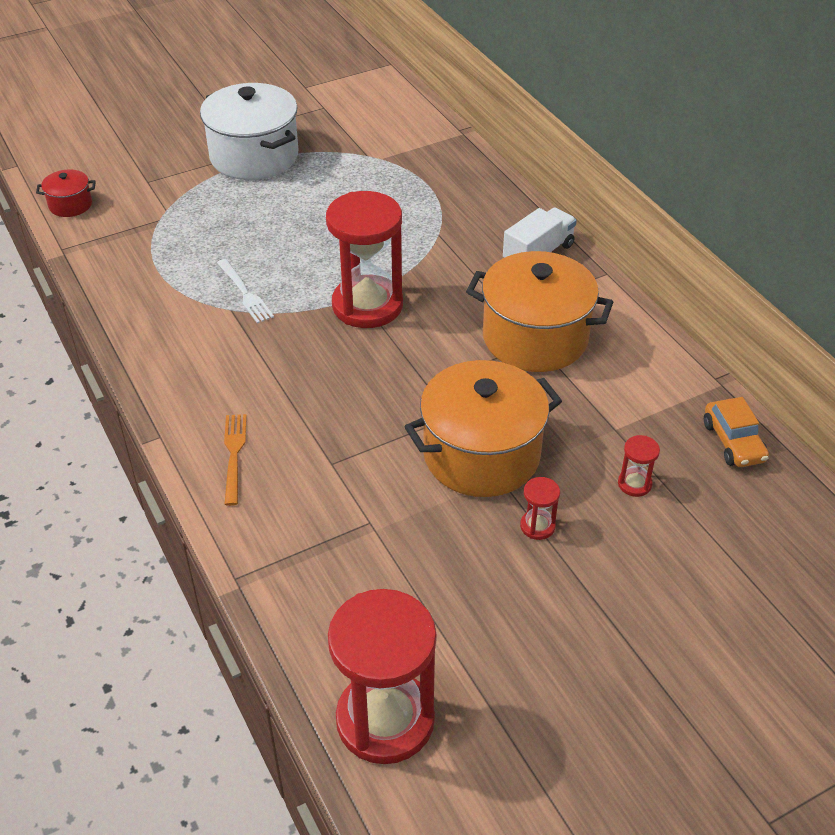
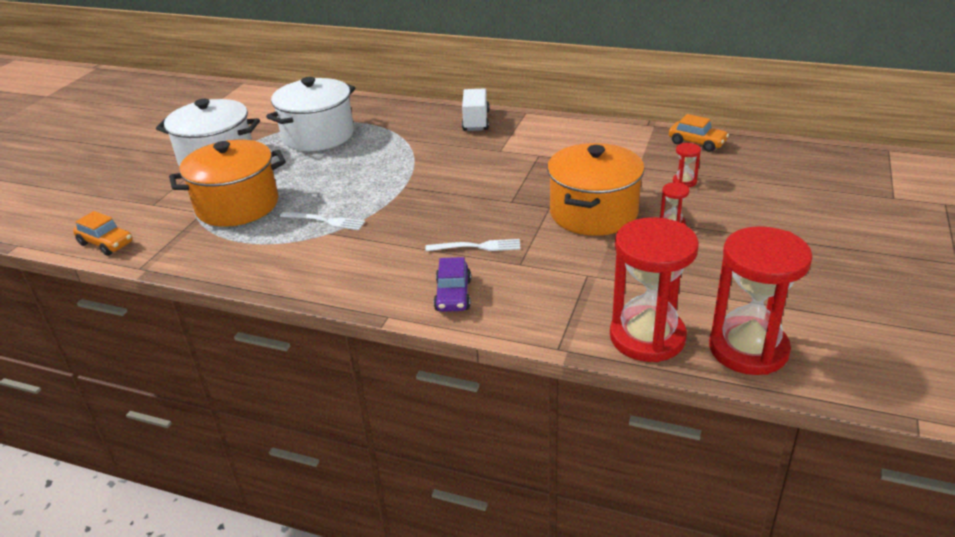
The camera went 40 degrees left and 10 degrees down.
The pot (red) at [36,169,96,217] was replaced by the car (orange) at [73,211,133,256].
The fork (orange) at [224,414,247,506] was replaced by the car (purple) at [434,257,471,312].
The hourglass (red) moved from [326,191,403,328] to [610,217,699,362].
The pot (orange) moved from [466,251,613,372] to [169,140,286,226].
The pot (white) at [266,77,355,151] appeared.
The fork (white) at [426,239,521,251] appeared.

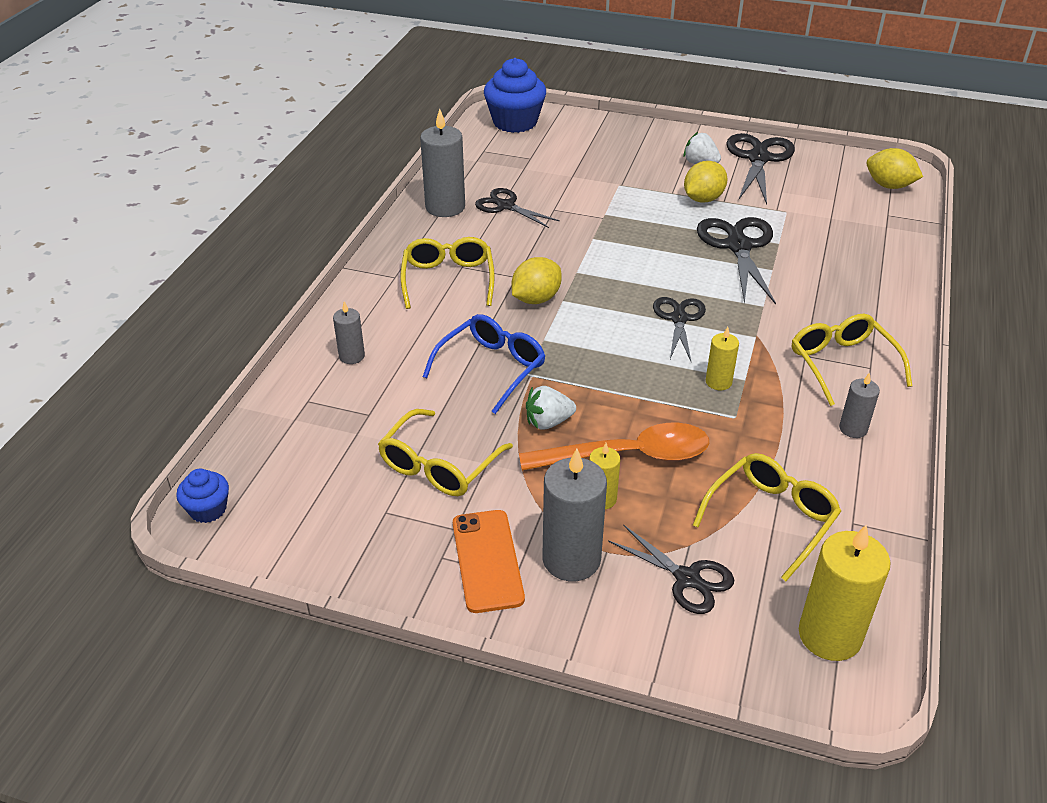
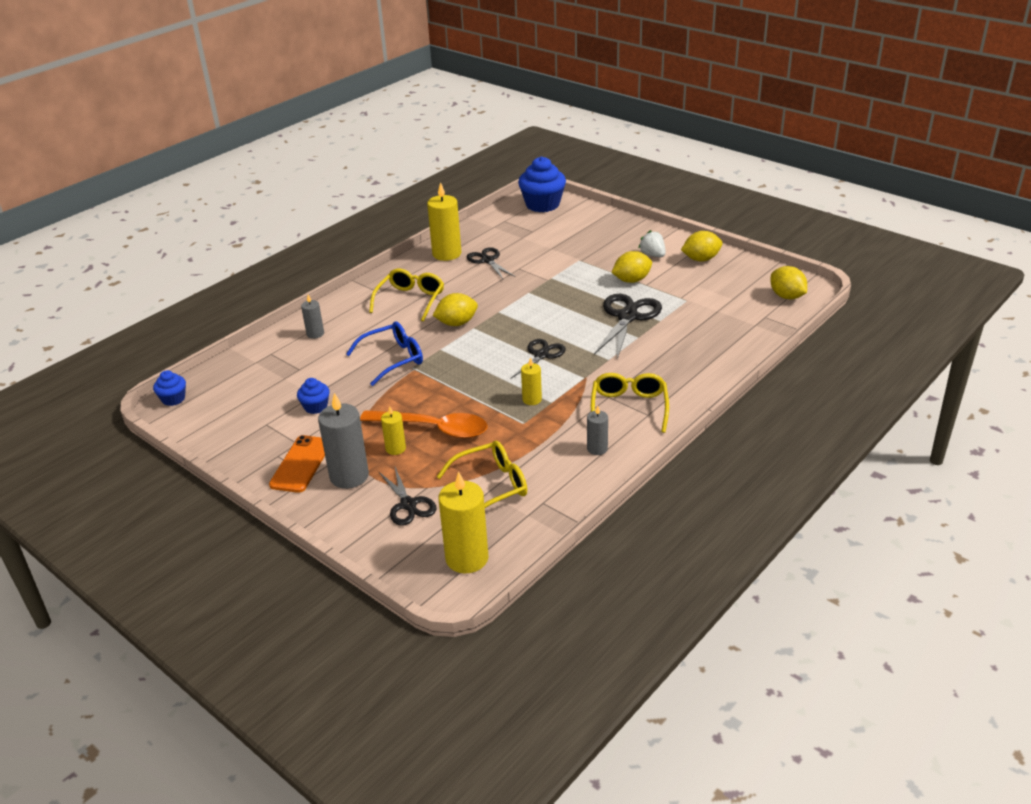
The camera went 25 degrees right and 5 degrees down.
The glasses (yellow) at [378,409,513,496] was replaced by the cupcake (blue) at [297,378,330,414].
The candle (grey) at [420,109,465,217] became the candle (yellow) at [427,182,461,261].
The strawberry (white) at [526,386,576,430] disappeared.
The scissors (black) at [726,133,795,205] was replaced by the lemon (yellow) at [681,231,722,262].

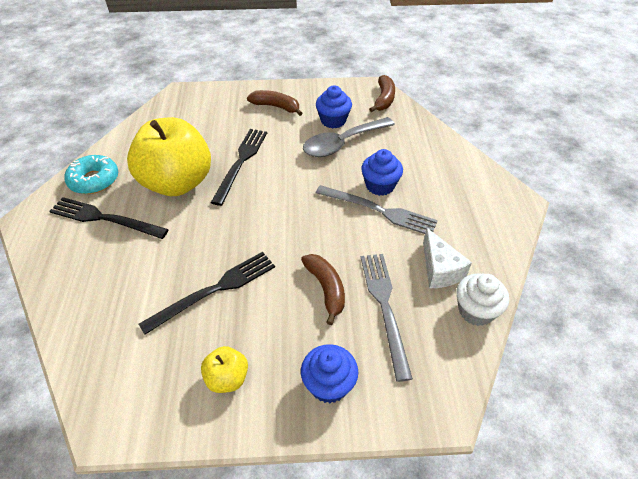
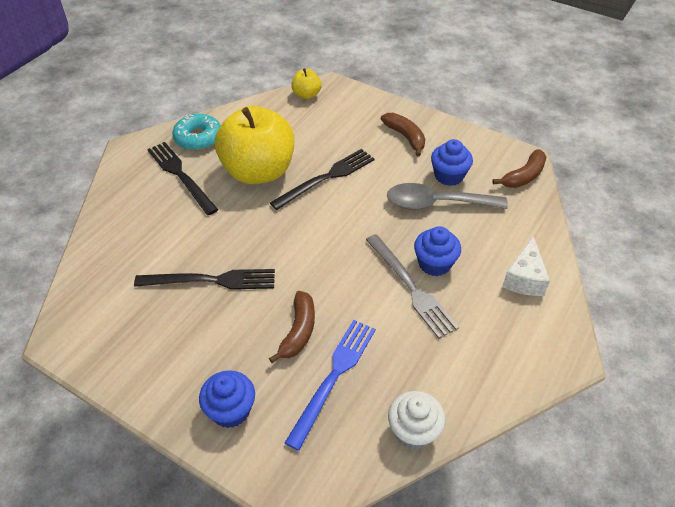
The camera went 35 degrees right and 0 degrees up.
The apple (yellow) moved from [201,346,248,393] to [291,68,322,99].
The fork (grey) at [361,254,413,382] became the fork (blue) at [285,320,376,451].
The cheese (white) moved from [423,228,472,288] to [502,236,550,296].

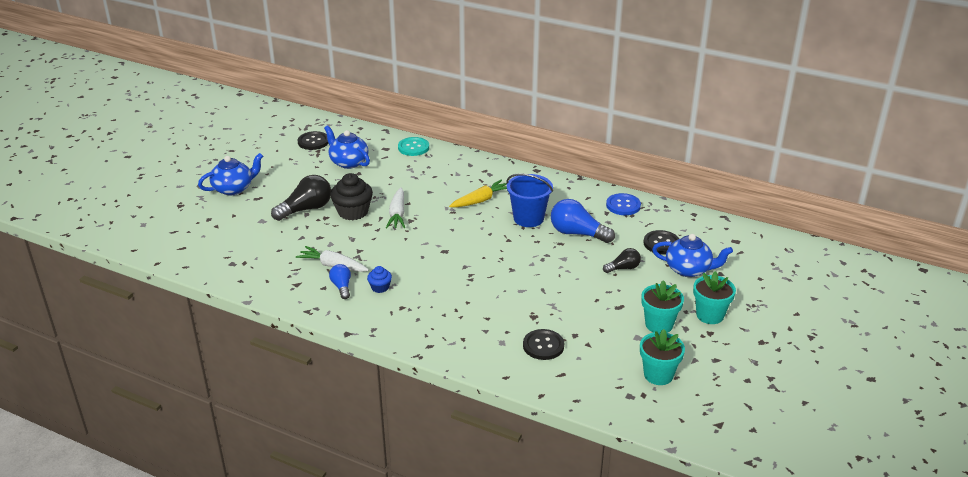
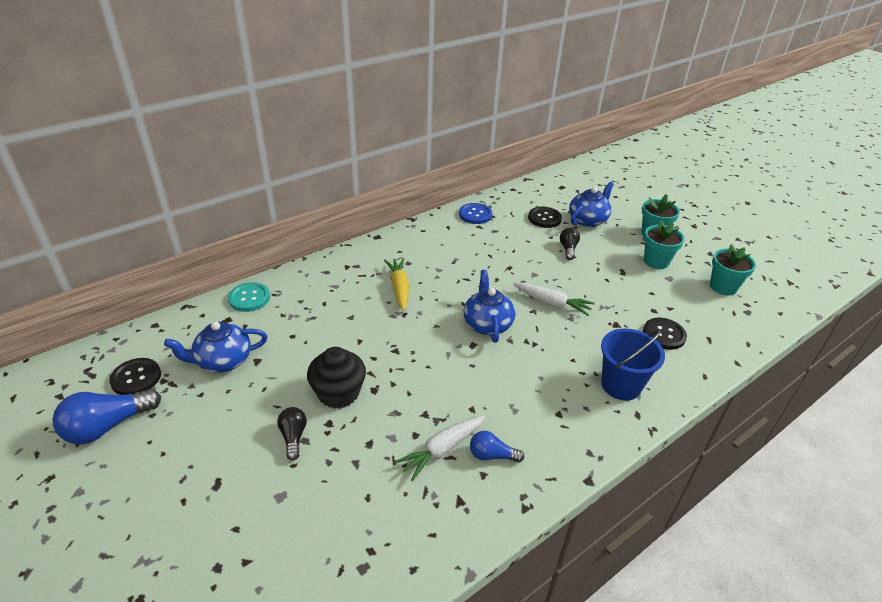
The camera went 65 degrees left and 5 degrees up.
The teapot (blue) moved from [198,153,263,195] to [464,270,515,343].
The light bulb (black) at [271,175,331,221] changed to 0.57 times the size.
The cupcake (blue) at [367,266,392,293] disappeared.
The carrot (white) moved from [386,187,405,228] to [513,282,595,316].
The bucket (blue) moved from [506,173,553,227] to [601,328,665,401].
The light bulb (blue) moved from [551,199,615,243] to [52,389,161,444].

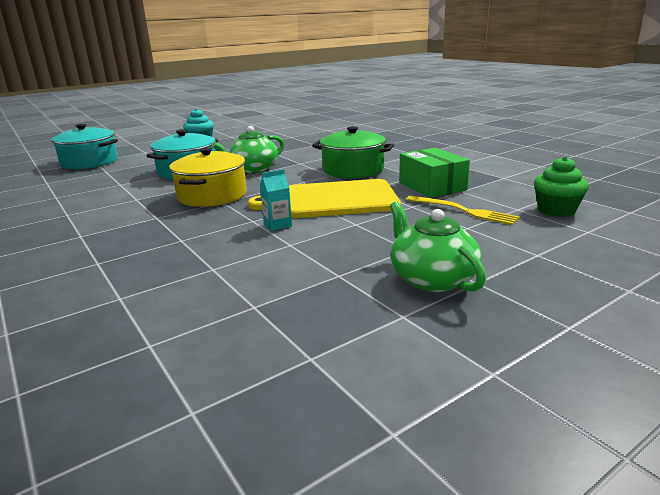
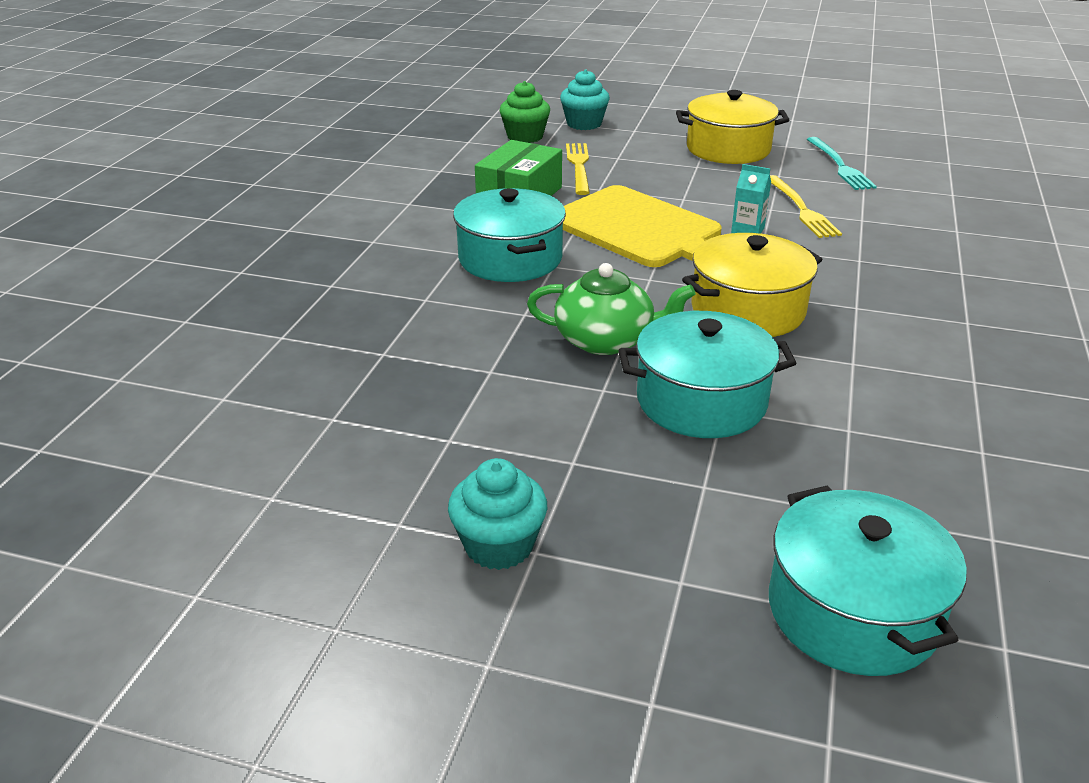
The camera went 130 degrees left and 10 degrees up.
The pot (green) at [312,126,394,178] became the pot (turquoise) at [453,188,566,282].
The teapot (green) at [390,201,486,292] was replaced by the pot (yellow) at [676,90,789,164].
The cupcake (turquoise) at [560,69,610,130] appeared.
The fork (yellow) at [770,175,842,238] appeared.
The fork (turquoise) at [807,137,877,190] appeared.

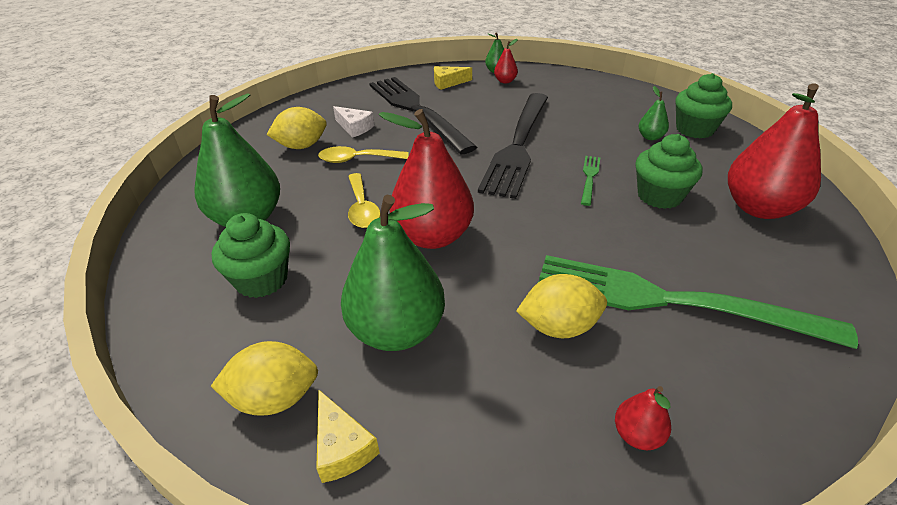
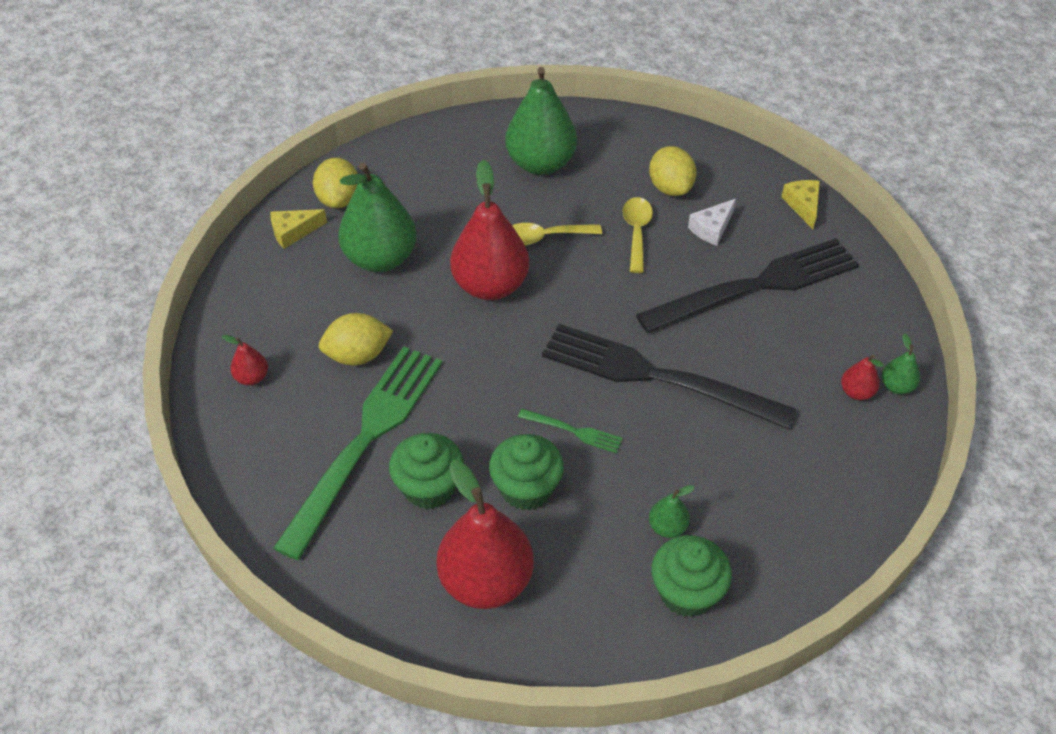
The camera went 95 degrees right and 10 degrees up.
The cupcake (green) moved from [212,213,290,298] to [389,433,464,509].
The cheese (yellow) moved from [434,66,472,90] to [781,180,820,229].
The lemon (yellow) at [516,274,607,338] turned 75 degrees clockwise.

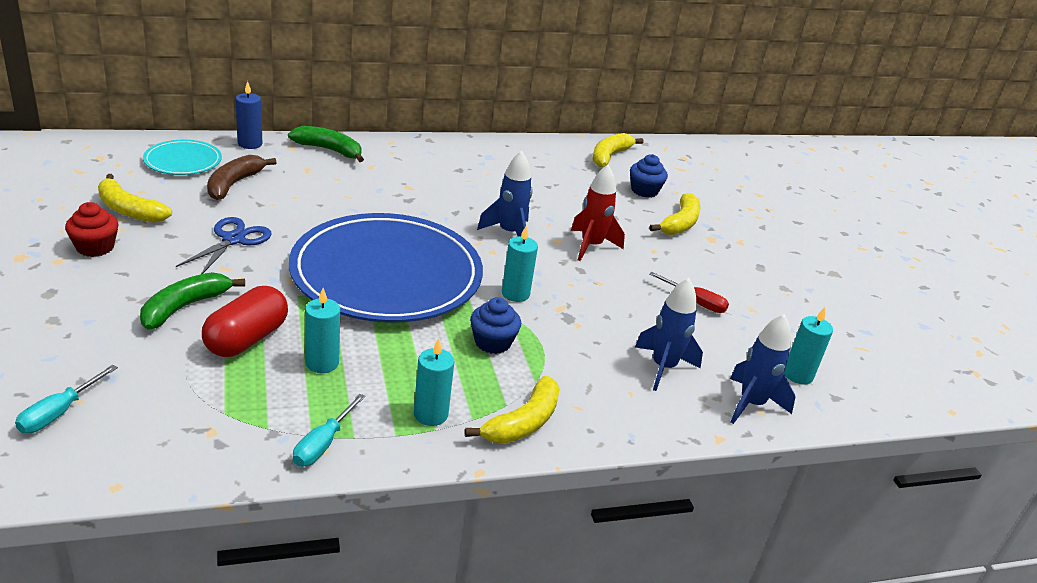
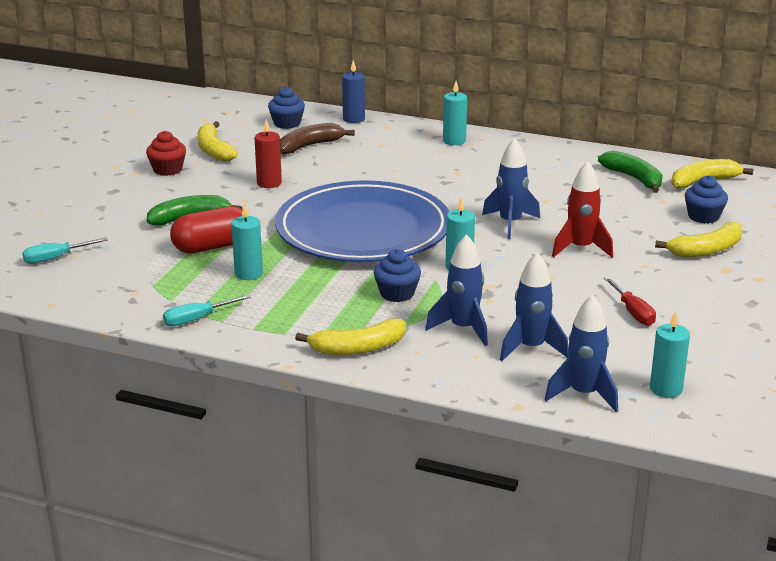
The camera went 40 degrees right and 5 degrees down.
The plate (turquoise) at [143,140,222,175] was replaced by the cupcake (blue) at [268,87,305,129].
The scissors (blue) at [176,217,272,274] was replaced by the candle (red) at [255,119,282,188].
The banana (green) moved from [288,126,364,162] to [598,151,663,193].
The candle (turquoise) moved from [414,338,455,426] to [443,81,467,145].
The rocket (blue) at [425,234,488,346] appeared.

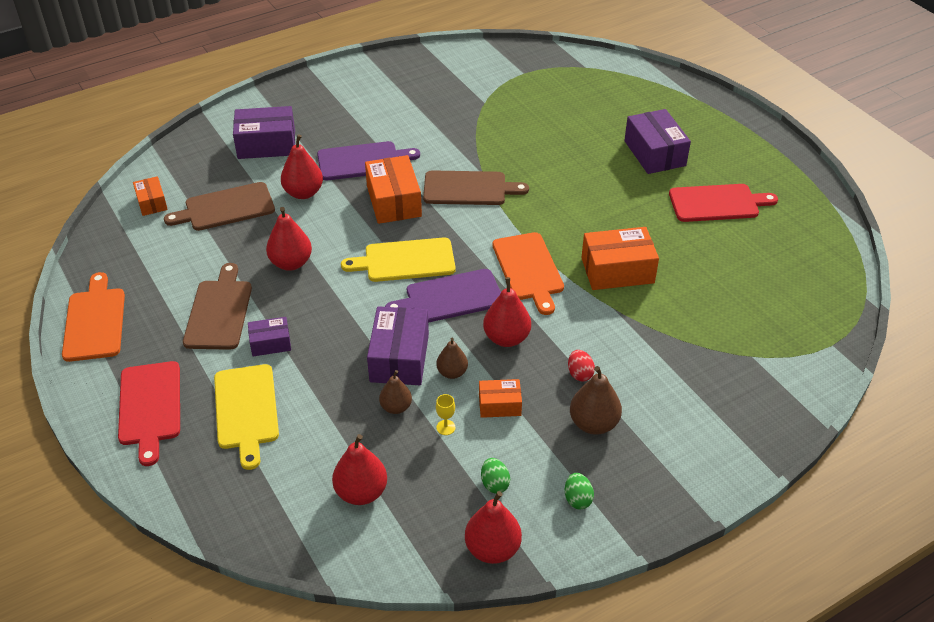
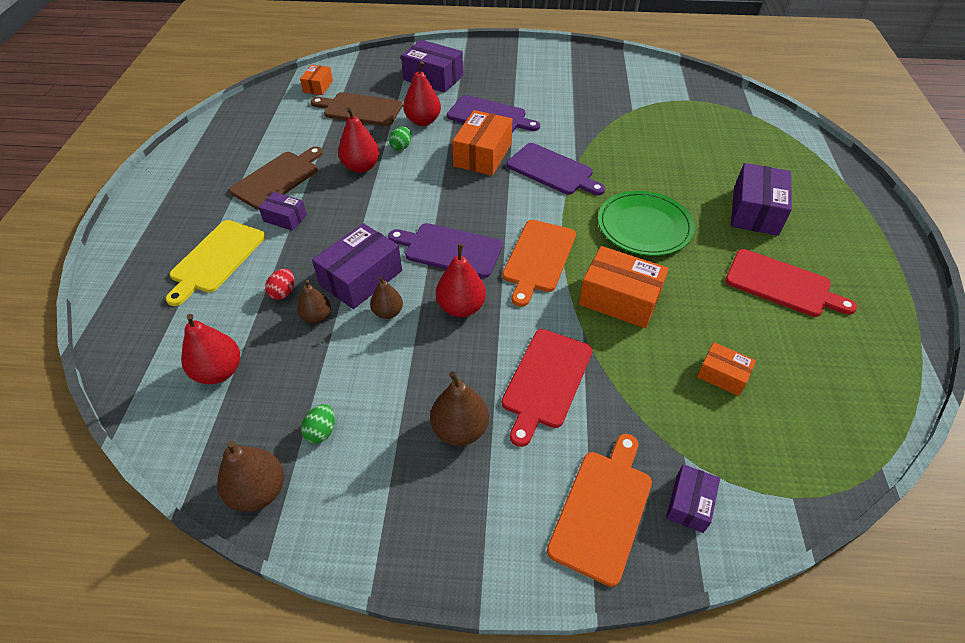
The camera went 35 degrees right and 5 degrees up.
The cutting board (orange) moved from [62,272,125,362] to [547,434,652,587].
The cutting board (red) moved from [118,361,180,466] to [502,329,593,447].
The cutting board (yellow) at [341,237,456,282] disappeared.
The cutting board (brown) at [423,170,529,205] became the cutting board (purple) at [506,143,605,195].
The goblet (yellow) at [436,394,455,435] disappeared.
The pear (red) at [465,491,522,564] became the pear (brown) at [217,441,284,512].
The box (orange) moved from [479,379,522,418] to [697,342,756,396].
The egg (green) moved from [565,473,594,509] to [389,127,412,151].
The egg (red) moved from [568,350,595,382] to [265,269,294,300].
The plate (green) at [598,191,695,256] appeared.
The box (purple) at [666,464,720,533] appeared.

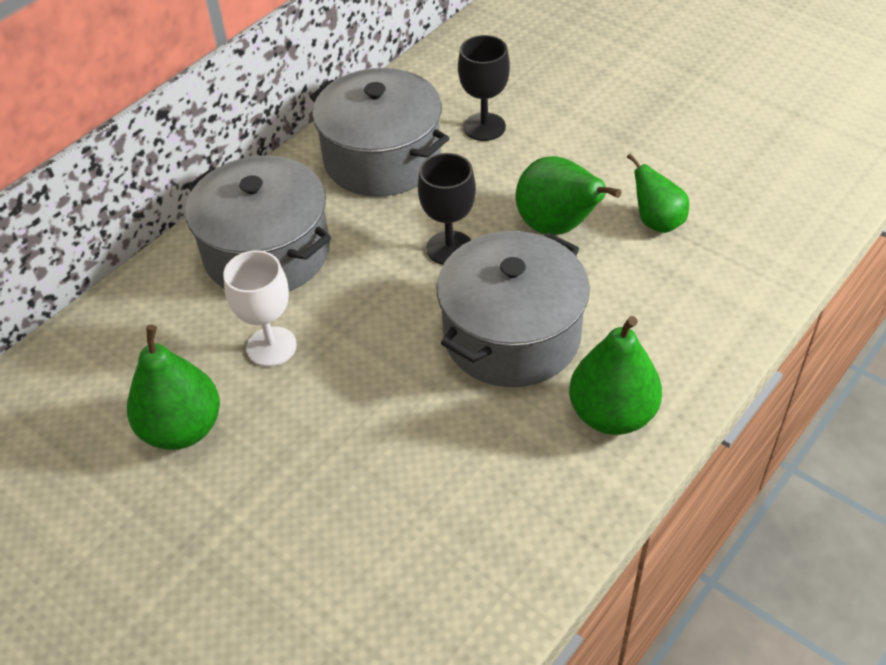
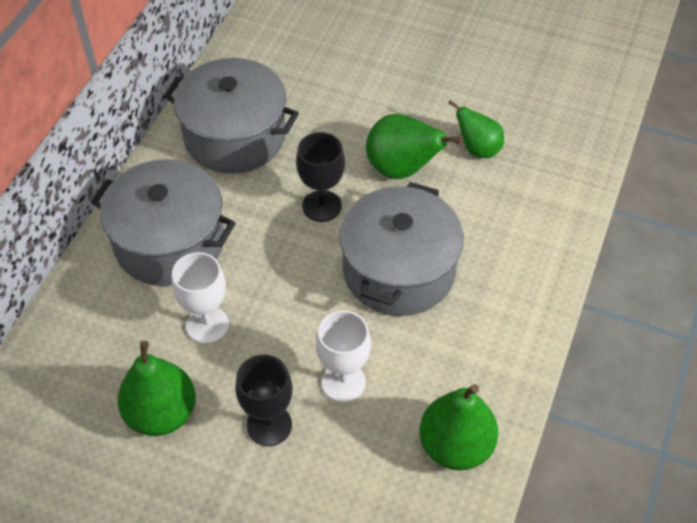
The camera went 20 degrees left and 5 degrees up.
The goblet (black) moved from [458,35,510,141] to [235,354,293,446].
The pear (green) moved from [569,316,662,435] to [419,384,498,470].
The goblet (white) at [316,311,371,402] appeared.

